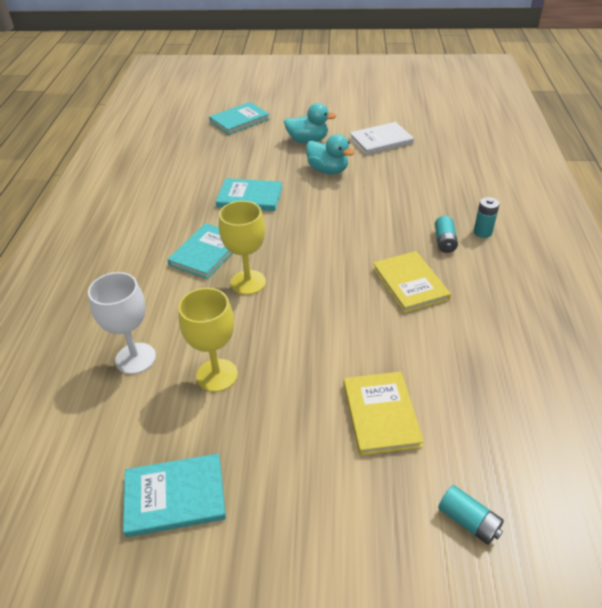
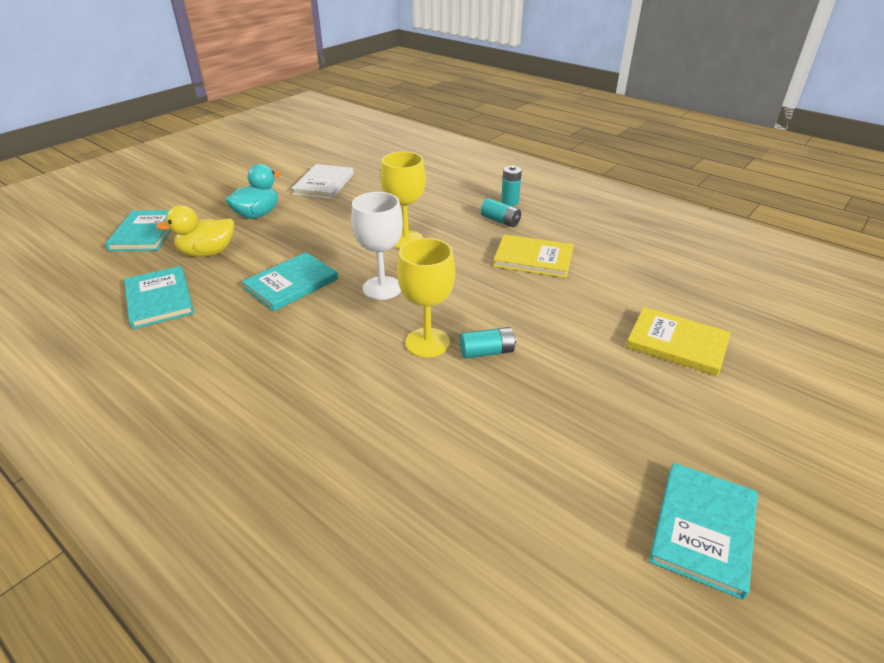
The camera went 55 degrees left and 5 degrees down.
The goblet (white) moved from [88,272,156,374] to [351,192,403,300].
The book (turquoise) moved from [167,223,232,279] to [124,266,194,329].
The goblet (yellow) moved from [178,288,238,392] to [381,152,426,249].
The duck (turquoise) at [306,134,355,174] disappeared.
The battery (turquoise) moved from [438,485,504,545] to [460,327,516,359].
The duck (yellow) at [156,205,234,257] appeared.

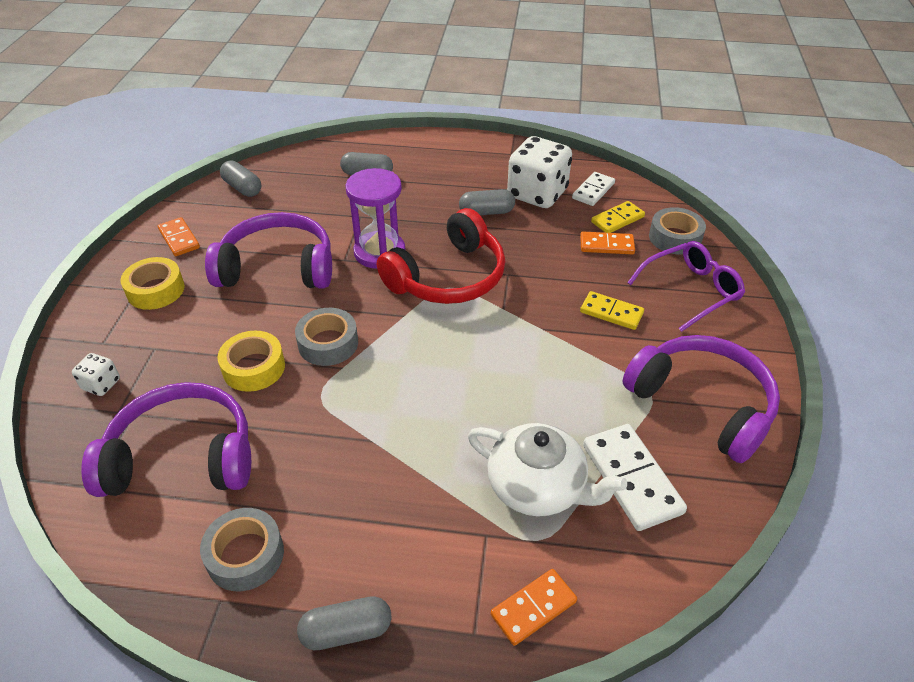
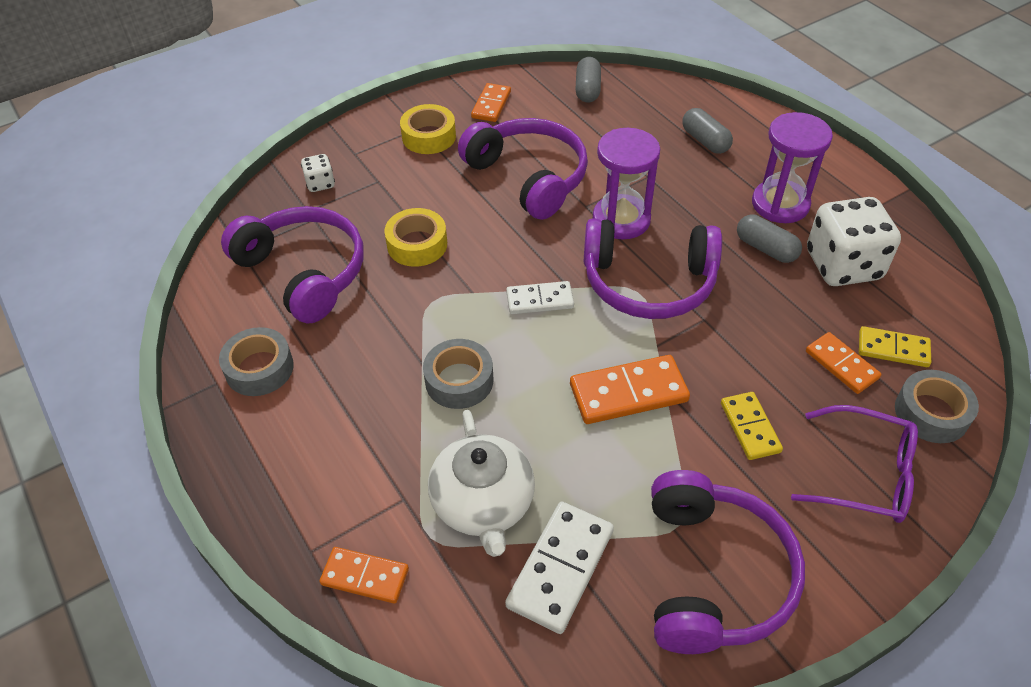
The camera went 50 degrees right and 5 degrees up.
The tape (grey) moved from [295,308,358,366] to [423,339,493,409].
The capsule (grey) at [297,596,391,650] disappeared.
The headphones (red) at [377,208,505,304] became the headphones (purple) at [584,218,722,319].
The domino (white) moved from [572,172,615,206] to [506,281,574,314].
The domino (orange) at [570,355,690,424] appeared.
The hourglass (purple) at [752,112,833,223] appeared.

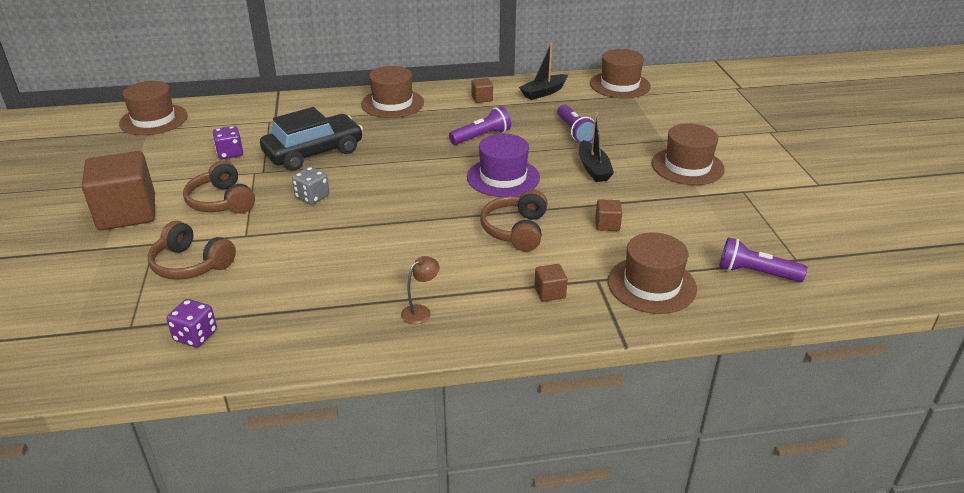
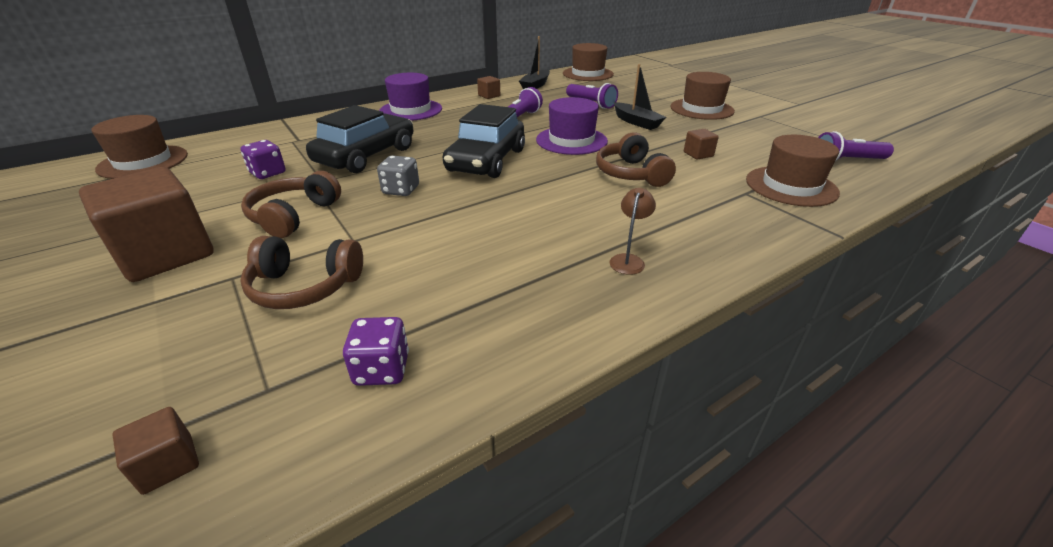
The camera went 25 degrees left and 0 degrees up.
The headphones (brown) at [183,161,255,214] turned 75 degrees clockwise.
The hat (brown) at [361,66,424,118] became the hat (purple) at [379,73,442,121].
The cube (brown) moved from [534,264,567,302] to [112,407,199,495].
The car (black) at [443,104,525,178] appeared.

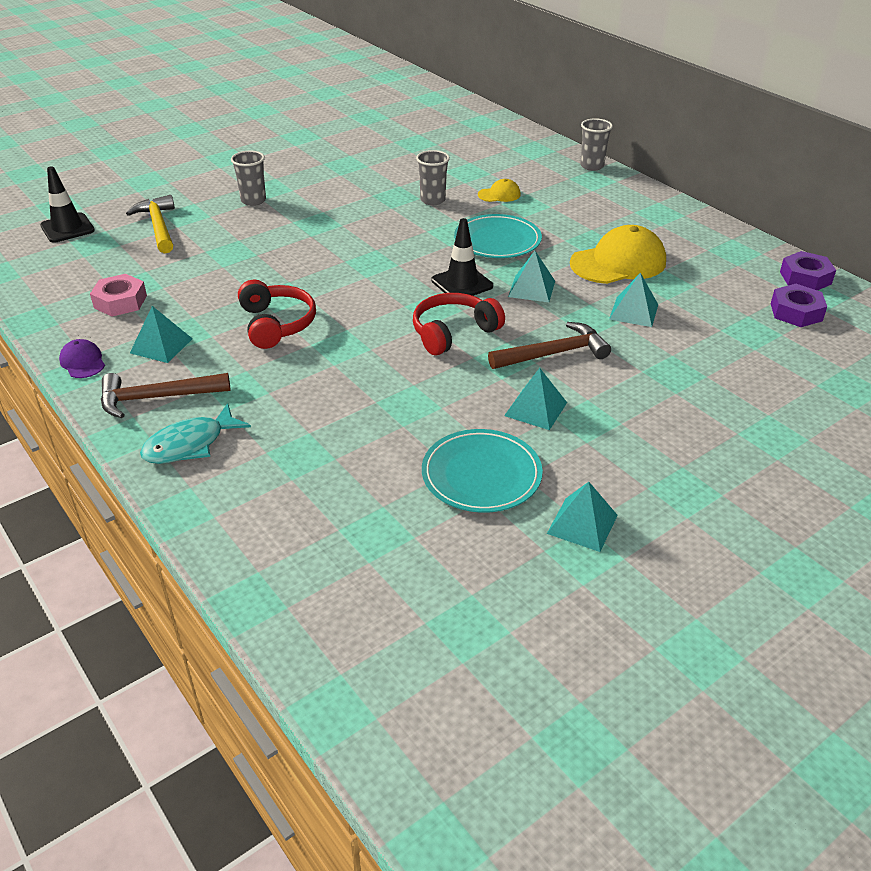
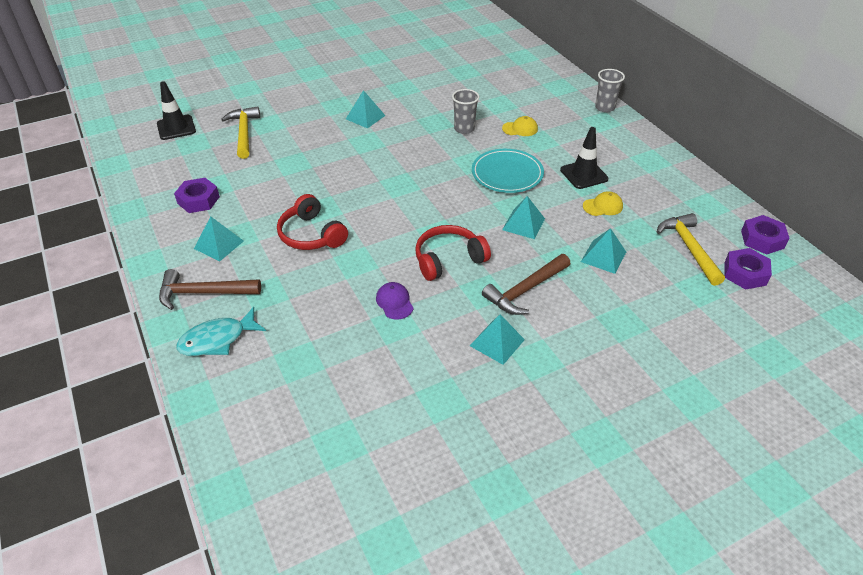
The camera went 10 degrees right and 5 degrees up.
The cap (purple) moved from [59,339,105,378] to [376,282,414,320].
The nut (pink) at [90,274,147,316] became the nut (purple) at [174,178,220,213].
The cup (grey) at [231,151,266,206] disappeared.
The headphones (red) at [238,280,316,349] turned 150 degrees clockwise.
The plate (turquoise) at [422,429,543,513] disappeared.
The traffic cone (black) moved from [432,218,493,296] to [560,127,608,189].
The hammer (brown) at [488,322,611,369] turned 150 degrees clockwise.
The pyramid (turquoise) moved from [547,482,618,552] to [346,90,386,129].
The cap (yellow) at [570,225,666,284] changed to 0.49 times the size.
The hammer (yellow) at [657,213,725,286] appeared.

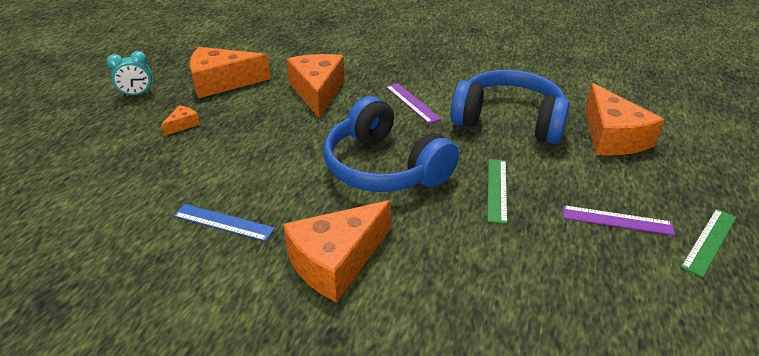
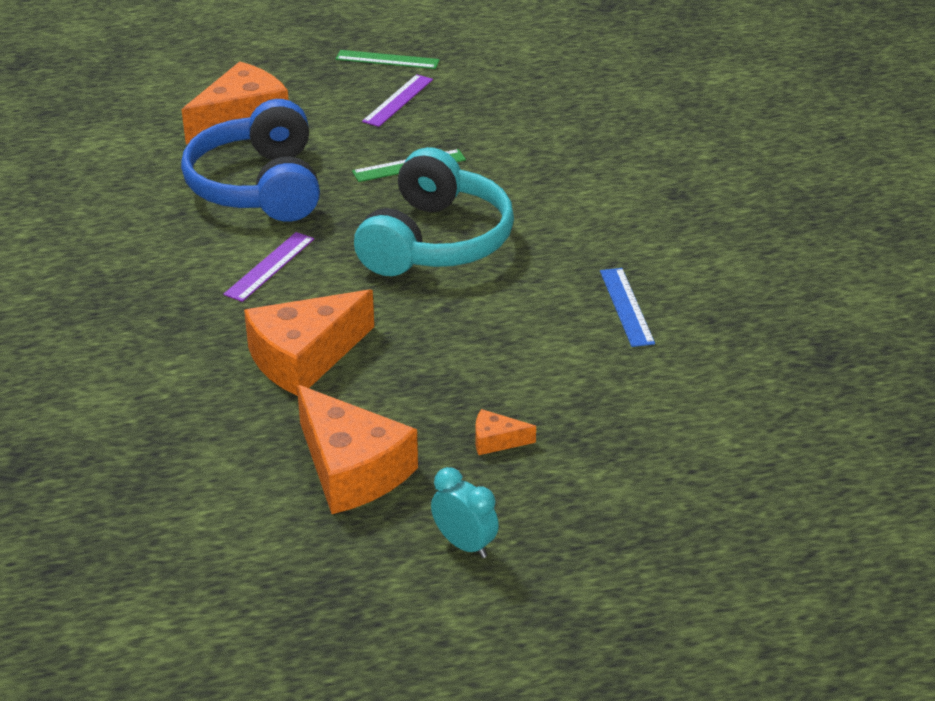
The camera went 120 degrees left and 0 degrees up.
The cheese (orange) at [283,200,391,302] disappeared.
The headphones (blue) at [323,96,459,192] became the headphones (turquoise) at [354,147,514,276].
The ruler (purple) at [563,205,675,236] turned 45 degrees clockwise.

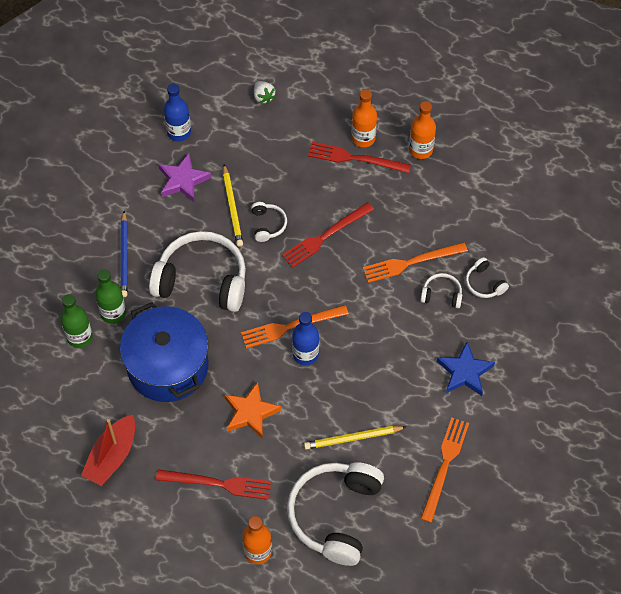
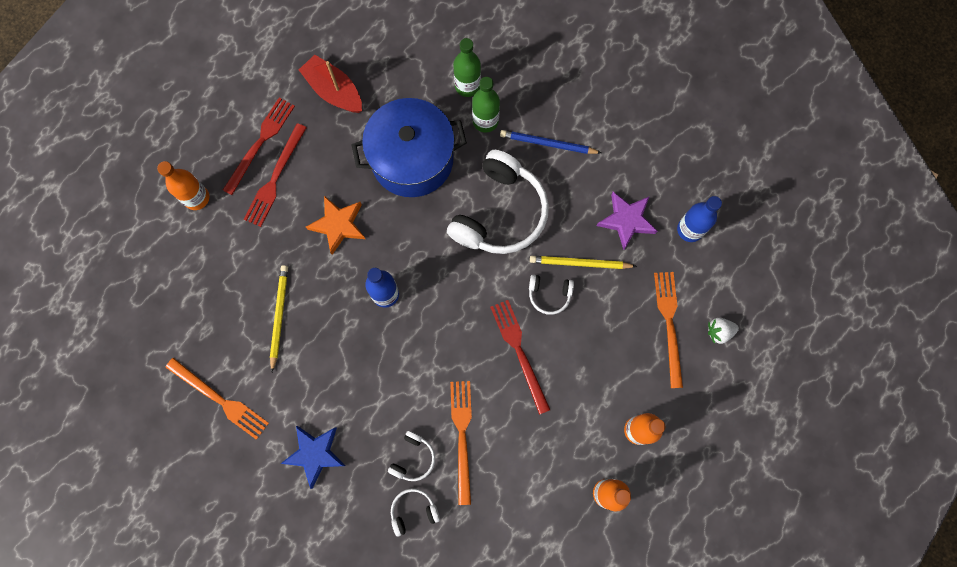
The camera went 105 degrees right and 15 degrees up.
The fork (orange) moved from [241,305,349,349] to [654,272,683,388].
The headphones (white) at [287,462,384,566] disappeared.
The fork (red) moved from [308,142,411,173] to [223,98,295,195].

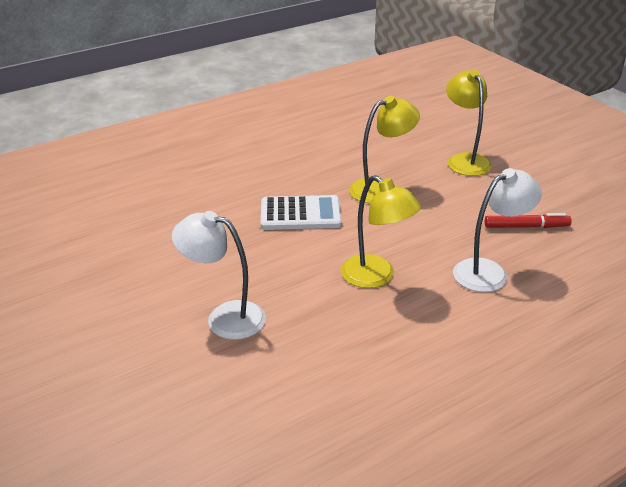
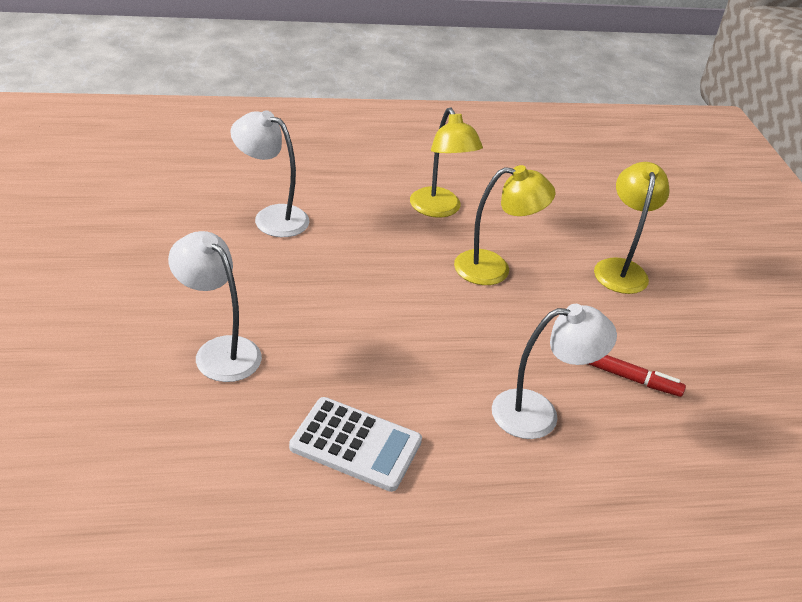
The camera went 20 degrees right and 5 degrees up.
The calculator (white) moved from [261,195,342,230] to [289,397,422,492].
The lamp (yellow) moved from [341,175,421,288] to [410,107,483,218].
The lamp (white) at [230,110,310,237] appeared.

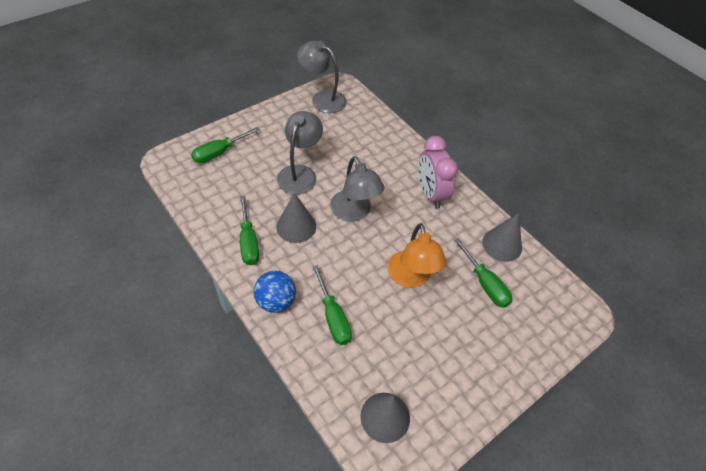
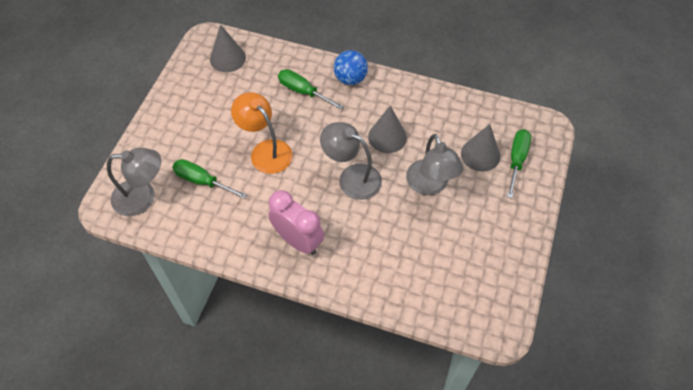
The camera went 150 degrees right and 5 degrees up.
The screwdriver (green) at [240,196,259,265] disappeared.
The lamp (grey) moved from [297,41,347,113] to [107,148,161,216].
The cone (grey) moved from [482,213,522,262] to [461,124,500,171].

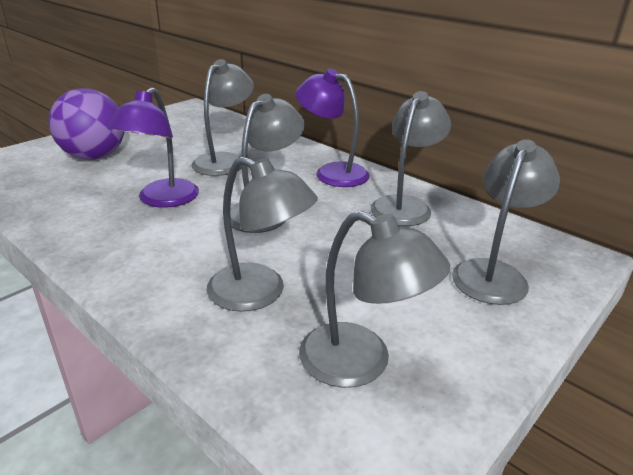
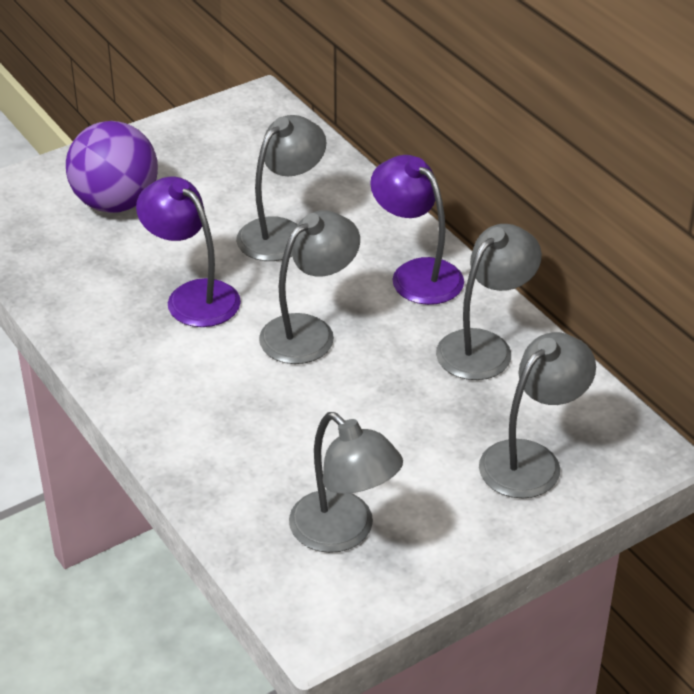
The camera went 15 degrees right and 10 degrees up.
The lamp (purple) at [108,87,199,208] turned 105 degrees clockwise.
The lamp (grey) at [207,157,318,312] disappeared.

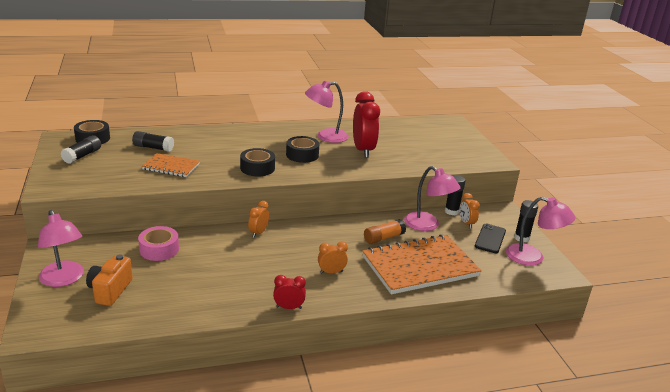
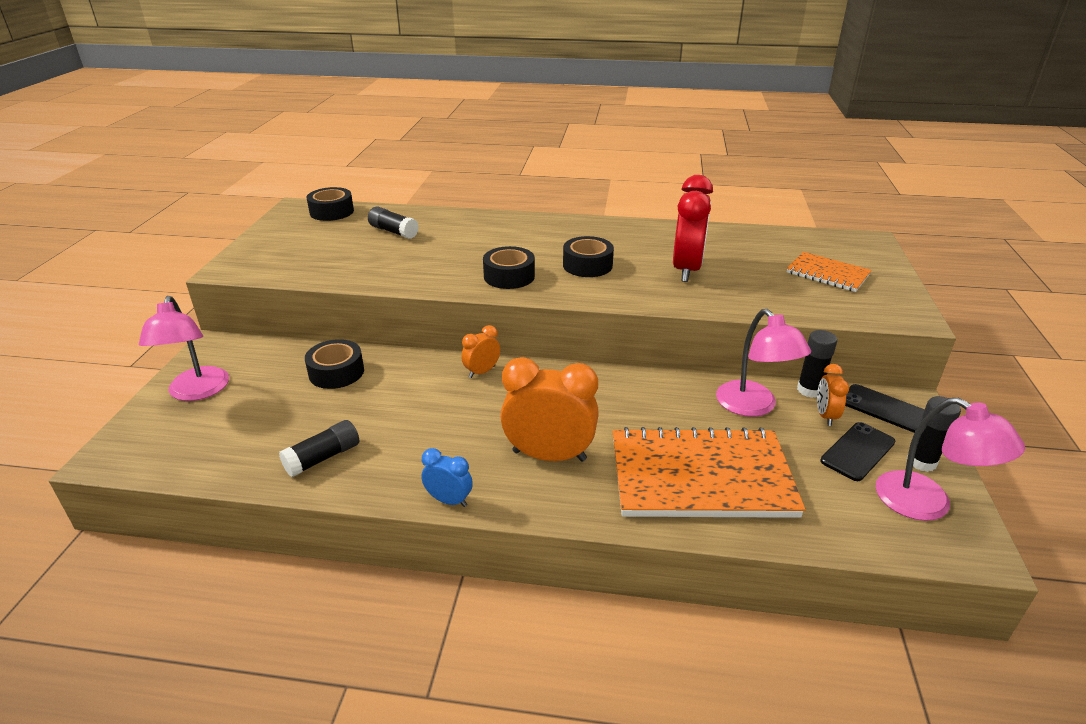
The camera went 25 degrees right and 5 degrees up.
The glue stick (black) moved from [61,135,101,164] to [279,420,359,477].
The camera (orange) at [86,254,133,306] disappeared.
The tape (pink) at [138,226,179,261] became the tape (black) at [305,339,364,389].
The notebook (orange) moved from [142,153,200,177] to [787,252,872,292].
The clock (red) at [273,275,306,309] became the clock (blue) at [421,448,473,507].
The lamp (pink) at [305,80,349,143] disappeared.
The clock (orange) at [318,241,348,274] changed to 1.97 times the size.
The glue stick (orange) at [364,219,406,244] disappeared.
The phone (black) at [845,384,925,433] appeared.

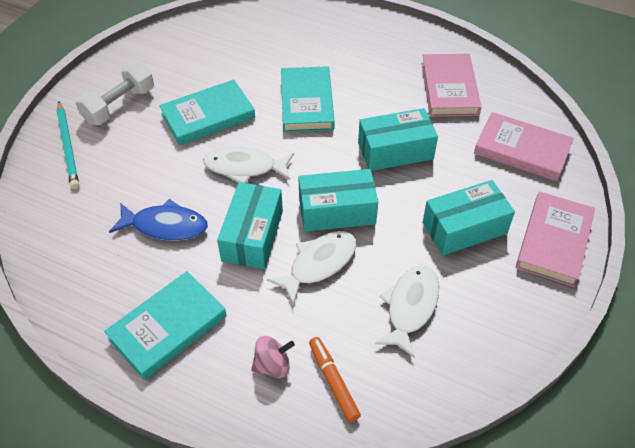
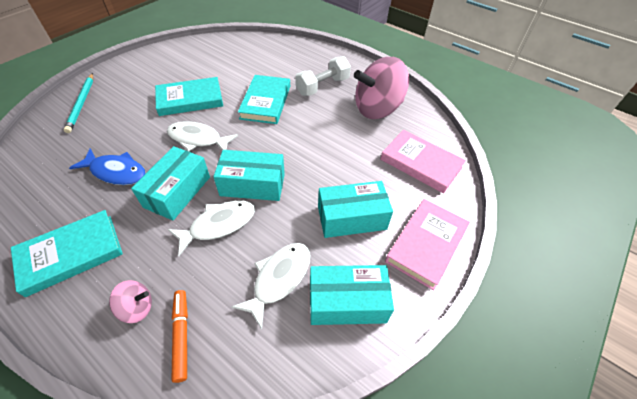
The camera went 10 degrees right and 0 degrees up.
The dumbbell (white) moved from [75,62,154,125] to [295,56,351,96].
The box (turquoise) moved from [358,108,438,171] to [310,265,394,325].
The book (pink) at [421,54,482,117] was replaced by the spinning top (pink) at [354,57,409,119].

